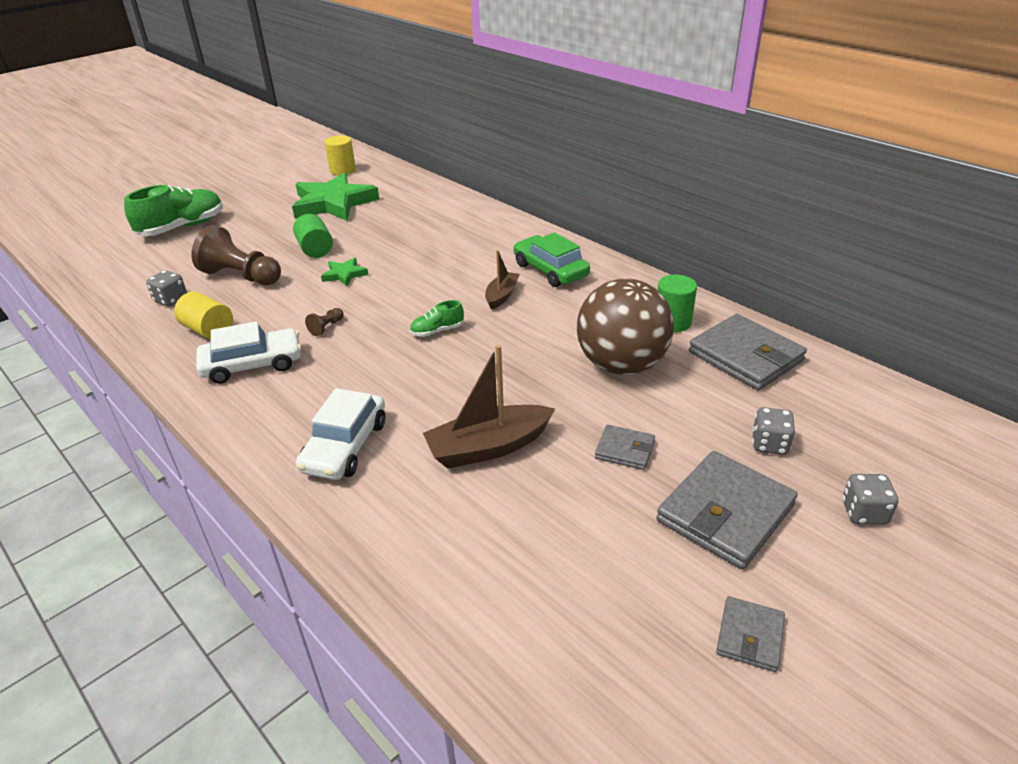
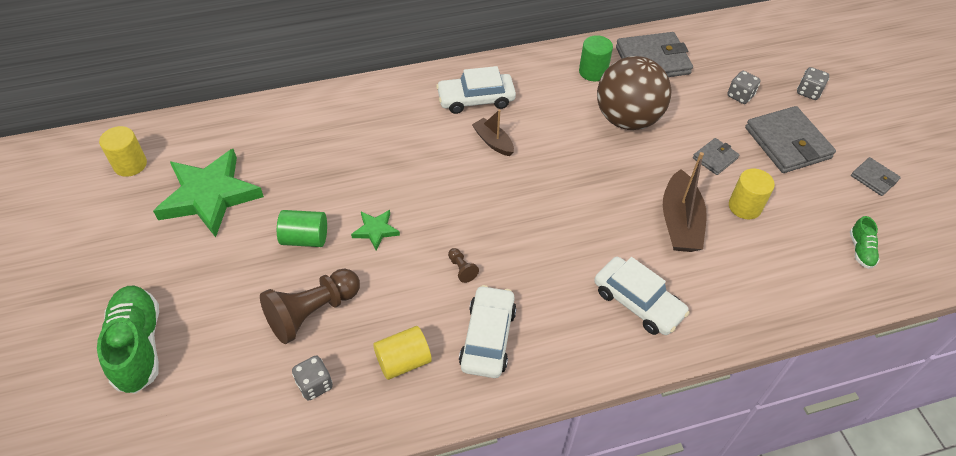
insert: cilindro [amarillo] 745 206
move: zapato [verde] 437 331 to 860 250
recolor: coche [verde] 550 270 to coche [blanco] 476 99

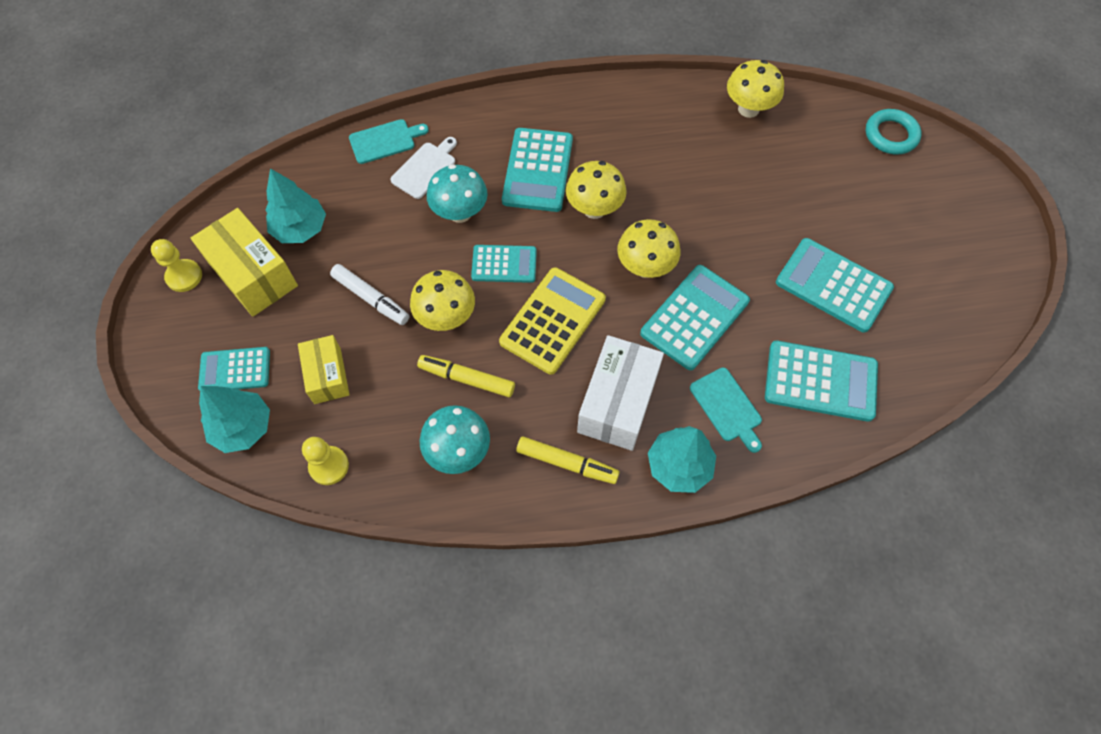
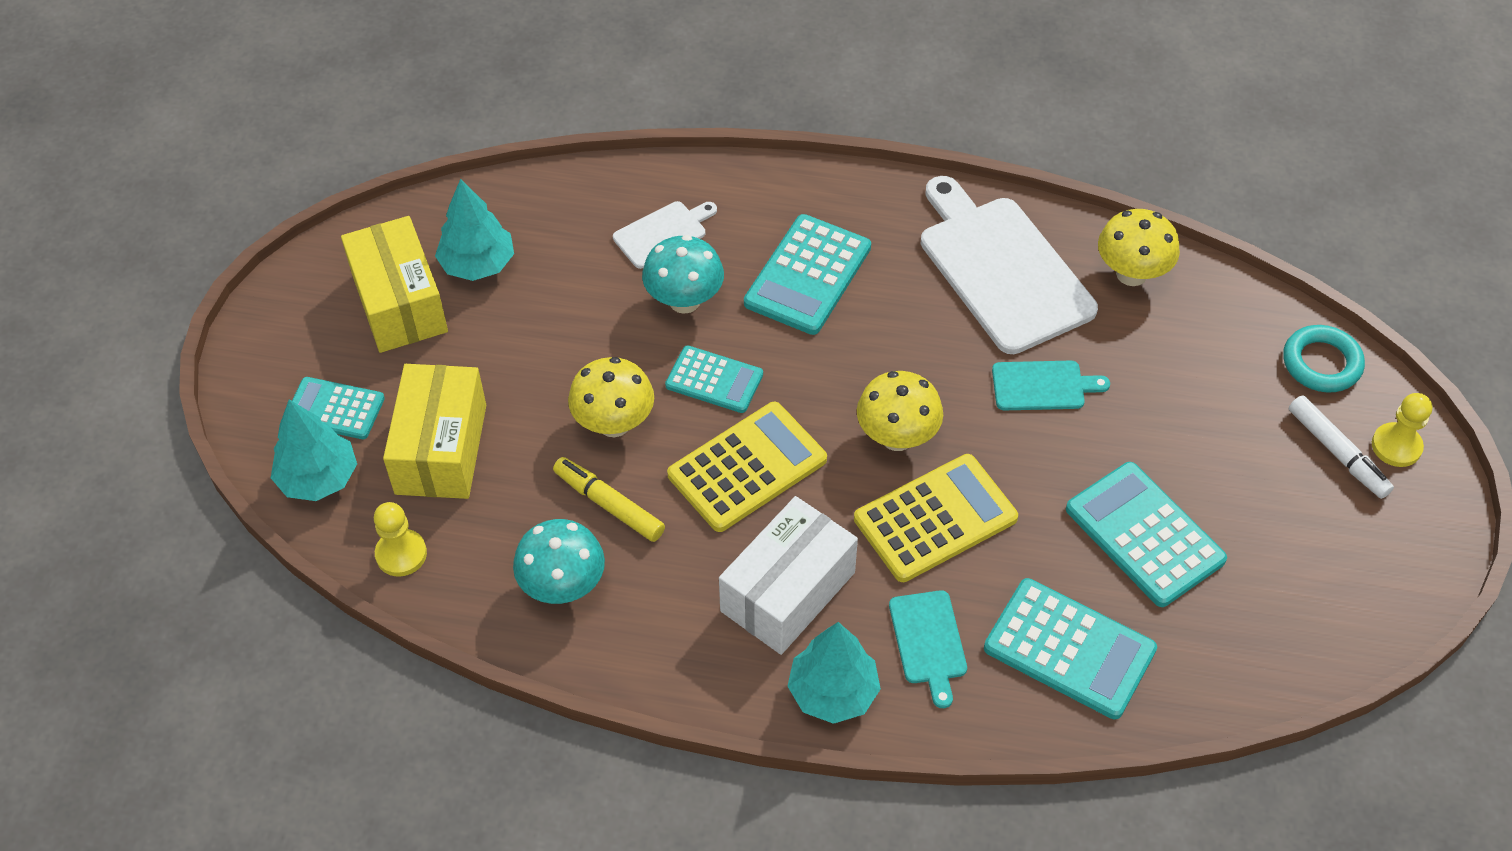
delete: rotulador [amarillo] 566 463; seta [amarillo] 594 209
insert: tabla de cortar [blanco] 1001 269
move: peón [amarillo] 184 276 to 1396 446; rotulador [blanco] 370 298 to 1336 452; tabla de cortar [turquesa] 385 141 to 1043 386
recolor: calculadora [turquesa] 694 317 to calculadora [amarillo] 935 518
resize: caja [amarillo] 327 376 = 441 449 x1.61

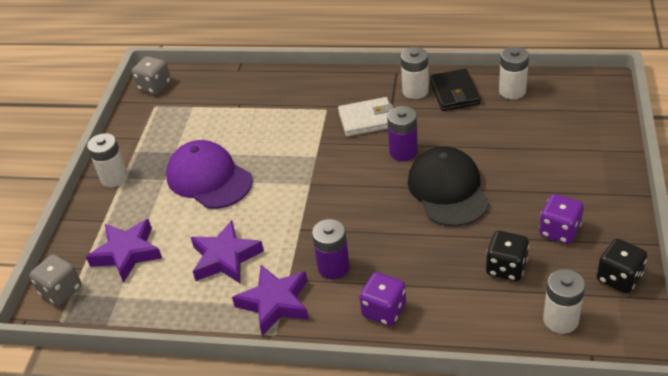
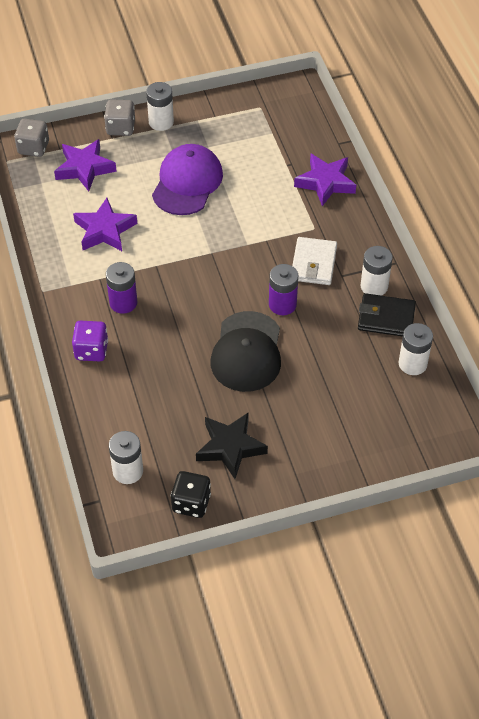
delete: dado [negro] 506 268
move: dado [gris] 154 86 to 120 128; estrella [morado] 275 303 to 325 183
replace: dado [morado] 559 231 to estrella [negro] 230 447
rotate: cartera [blanco] 367 120 = 313 264 45 degrees clockwise; gorra [negro] 448 190 = 247 352 135 degrees clockwise; cartera [negro] 454 93 = 386 318 45 degrees clockwise

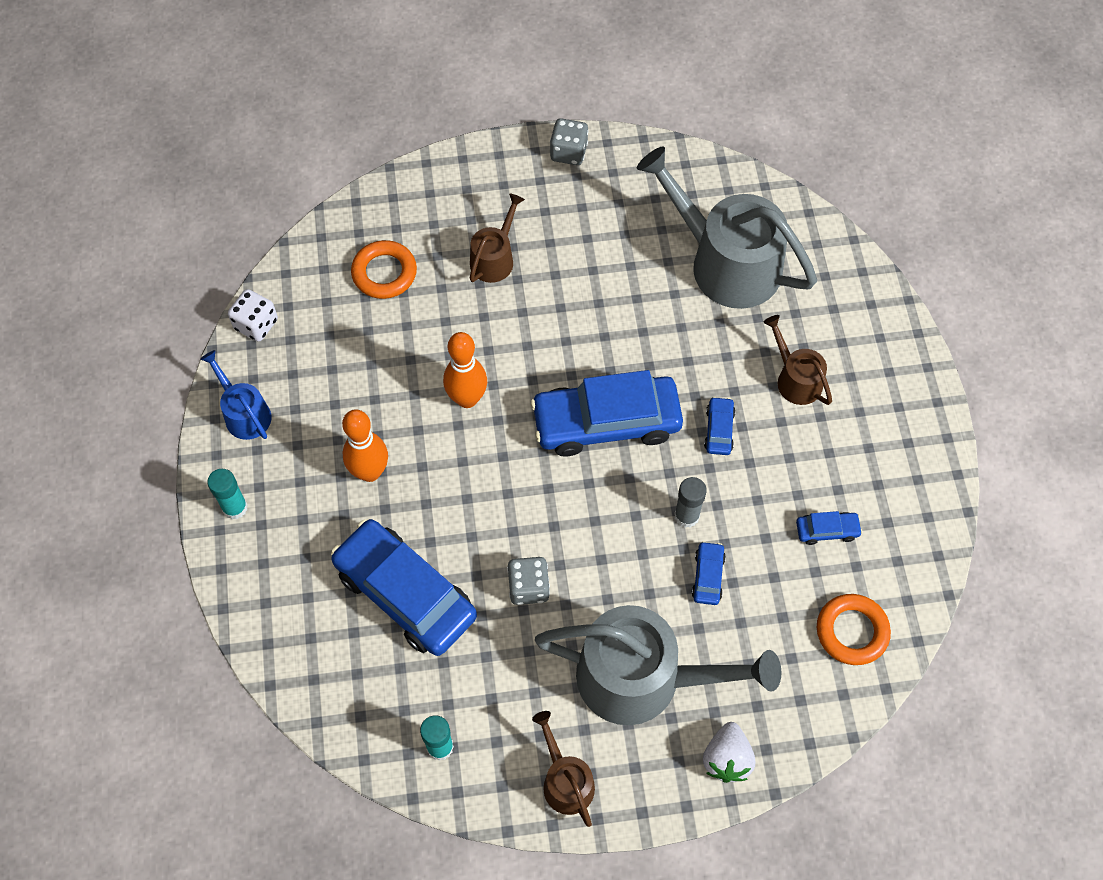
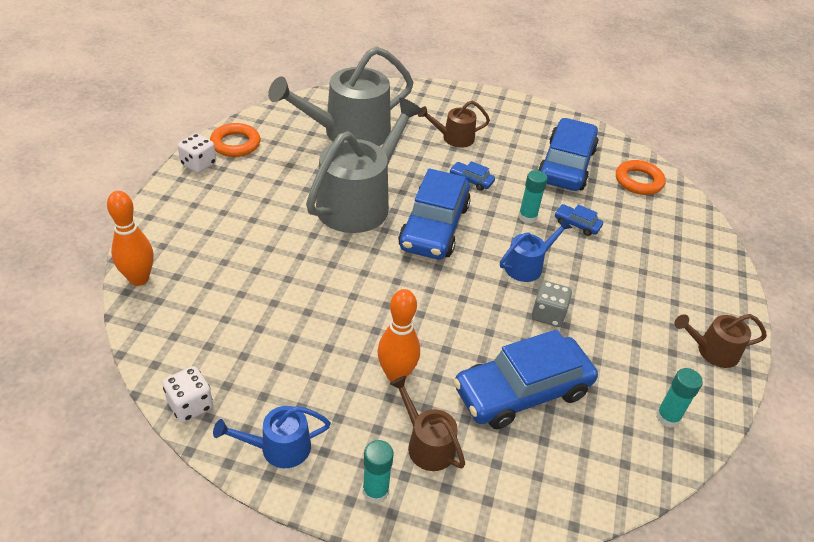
delete: fresa [blanco] 726 759
insert: regadera [azul] 527 266
move: anillo [naranja] 384 273 to 235 144; bolo [naranja] 467 398 to 139 279; regadera [marrón] 494 258 to 427 444; regadera [gris] 642 677 to 359 202
recolor: dado [gris] 568 152 to dado [blanco] 198 164; barra de pegamento [gris] 686 516 to barra de pegamento [turquesa] 527 217
resize: coche [azul] 827 530 = 566 165 x2.39

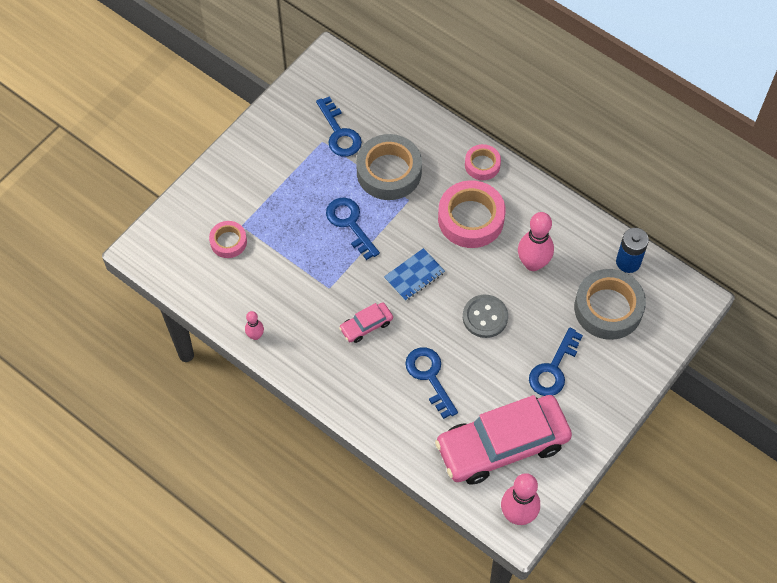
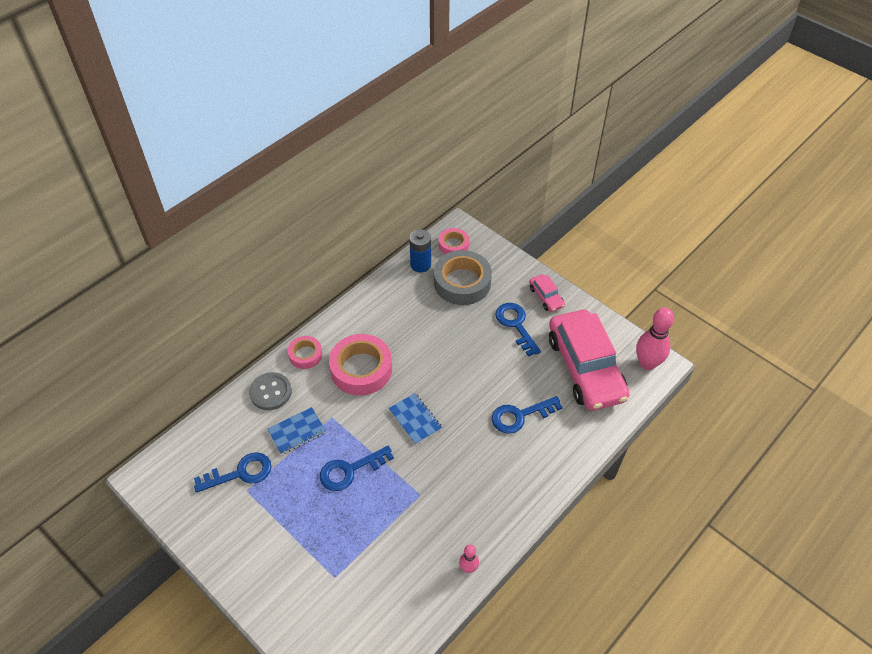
delete: bolo [rosa] 533 263
move: cinta adhesiva [rosa] 228 242 to 453 245; coche [rosa] 366 325 to 546 297; botón [gris] 485 317 to 270 392
replace: cinta adhesiva [gris] 389 172 to cuaderno [azul] 297 431
rotate: llave [azul] 553 369 = 516 325 150 degrees counterclockwise

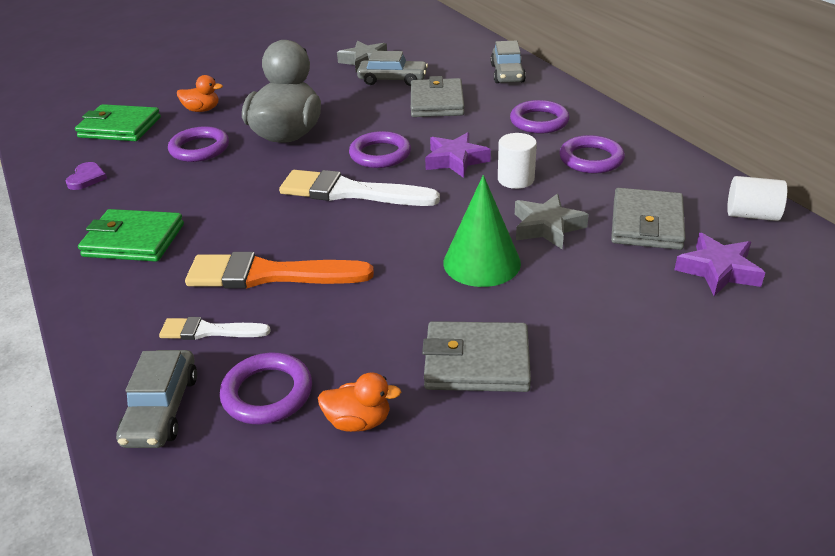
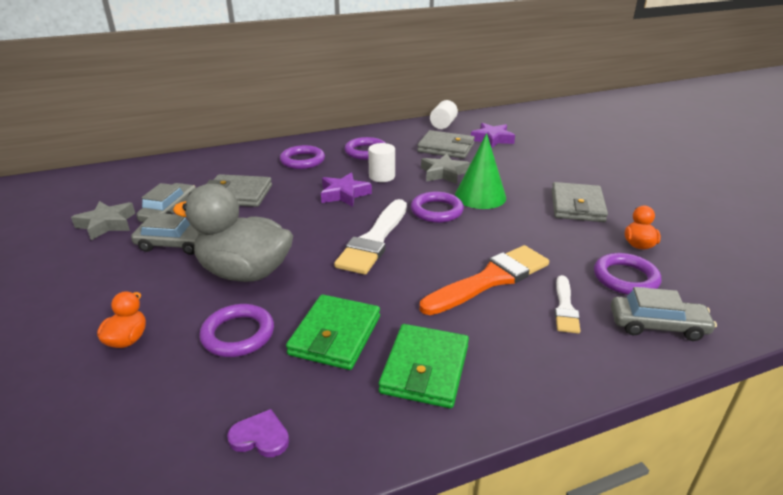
move: cartera [verde] 120 127 to 335 335; anillo [morado] 380 154 to 436 211; coche [gris] 507 73 to 175 245
rotate: pincel [naranja] 269 274 = 490 280 135 degrees counterclockwise

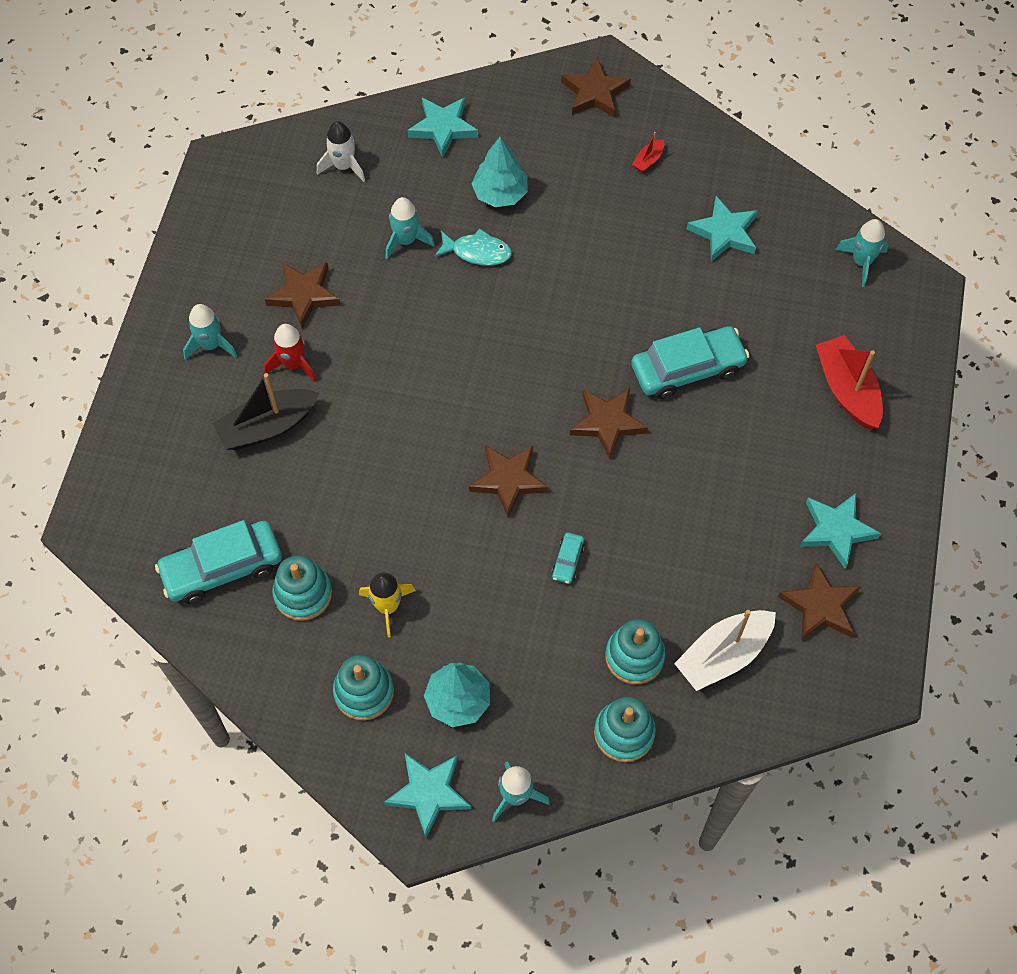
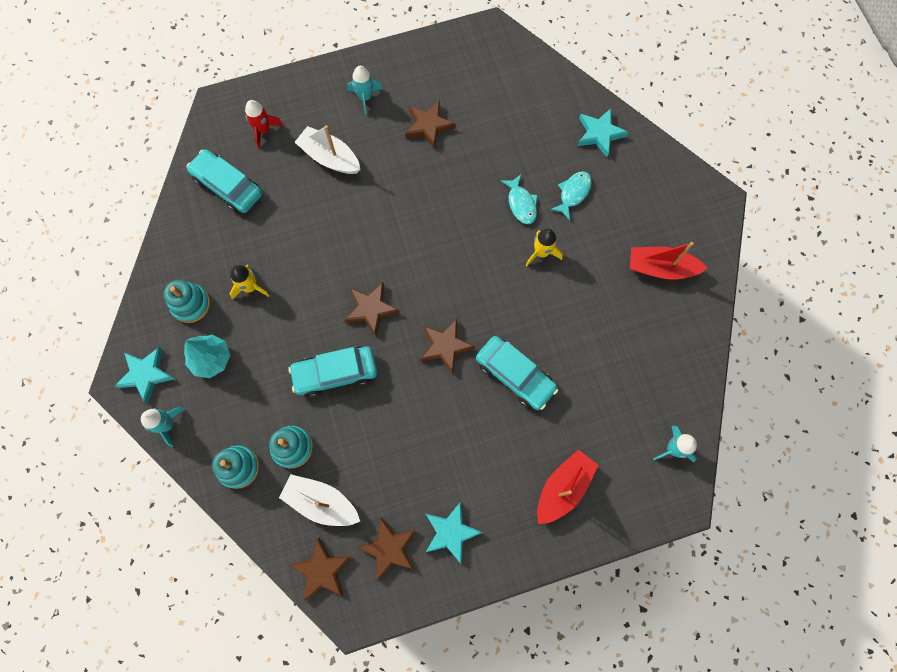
delete: juguete apilable [turquesa] 303 594; cohete [blanco] 343 166; cohete [turquesa] 406 240; estrella [turquesa] 724 232
insert: cohete [amarillo] 541 252
move: cohete [rojo] 293 364 to 263 130; estrella [marrón] 594 92 to 322 570
replace: árbol [turquesa] 500 193 to pez [turquesa] 573 193
recolor: barco [negro] 268 426 to barco [blanco] 330 157
resize: coche [turquesa] 567 561 = 335 373 x2.26; barco [rojo] 648 160 = 660 268 x2.21

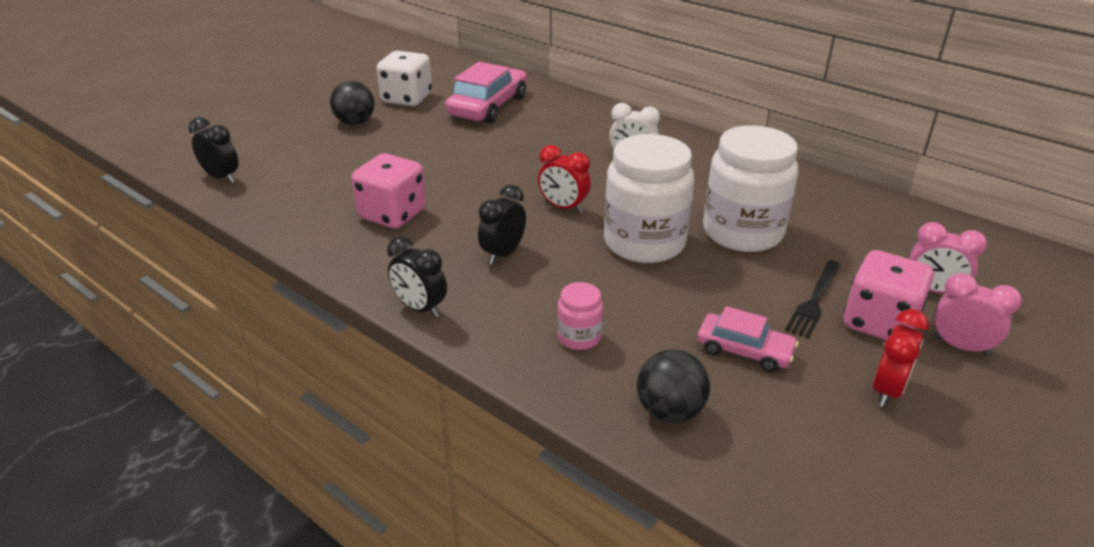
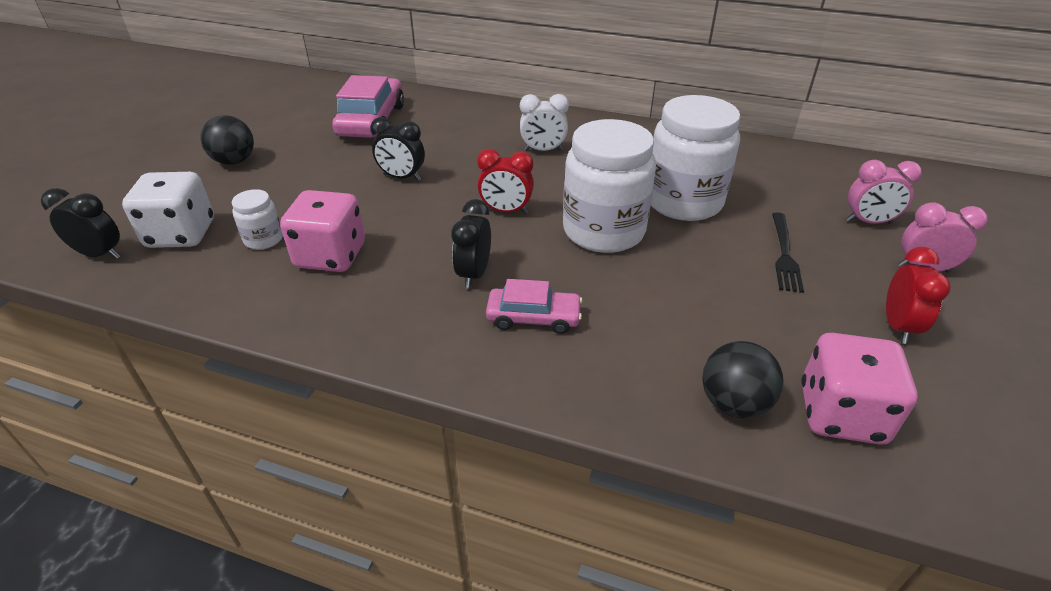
delete: tarro [rosa] 579 337
insert: tarro [blanco] 264 239
move: dado [blanco] 407 98 to 181 234; despertador [negro] 420 308 to 402 177; coche [rosa] 744 350 to 533 317; dado [rosa] 879 322 to 841 414

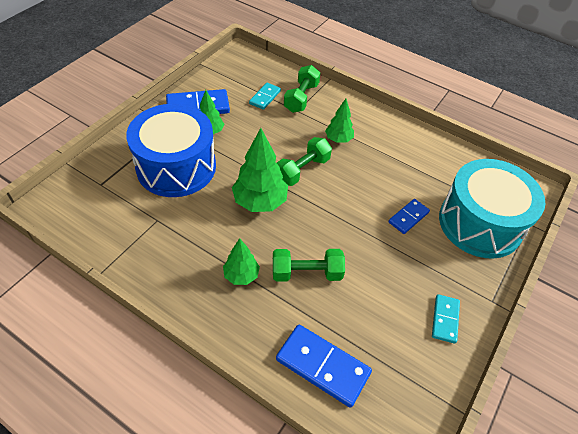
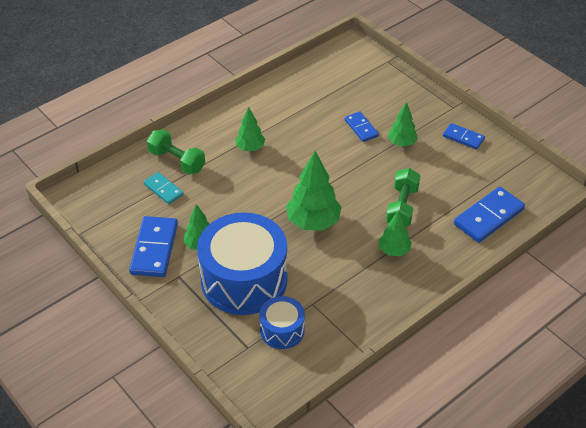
delete: mancuerna [verde] 302 170; tambor [turquesa] 480 223
insert: tambor [azul] 282 330; árbol [verde] 401 143
recolor: ficha de dominó [turquesa] 445 319 to ficha de dominó [azul] 463 138

